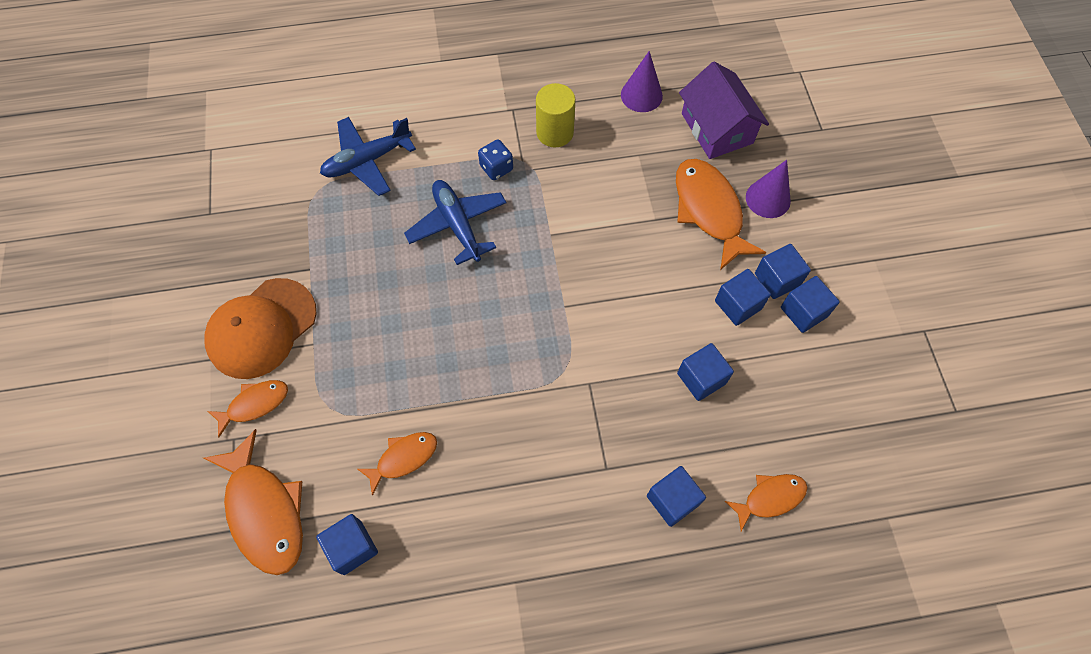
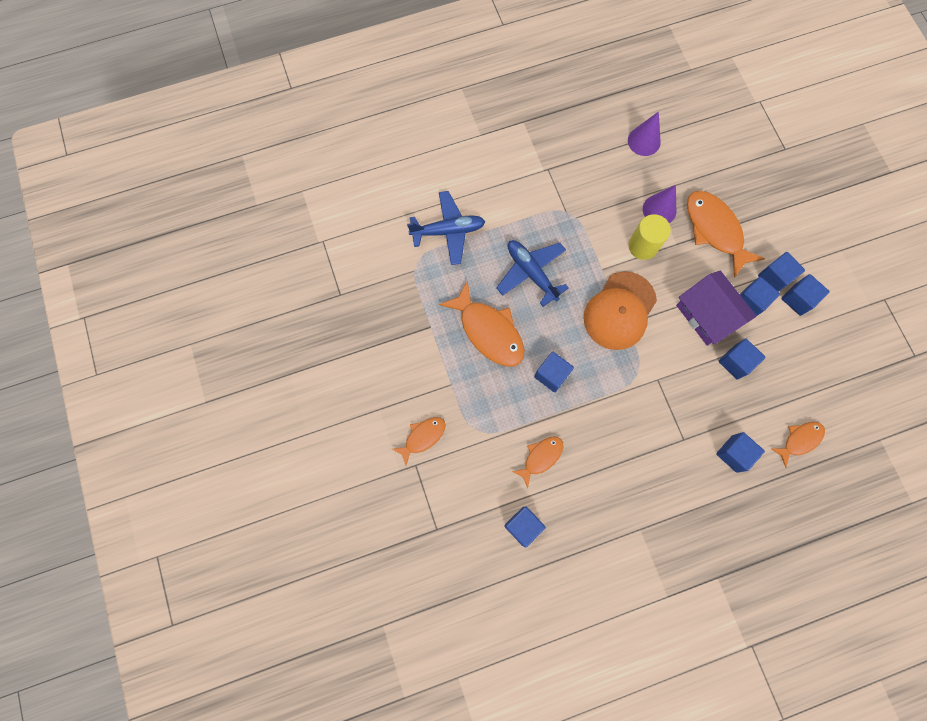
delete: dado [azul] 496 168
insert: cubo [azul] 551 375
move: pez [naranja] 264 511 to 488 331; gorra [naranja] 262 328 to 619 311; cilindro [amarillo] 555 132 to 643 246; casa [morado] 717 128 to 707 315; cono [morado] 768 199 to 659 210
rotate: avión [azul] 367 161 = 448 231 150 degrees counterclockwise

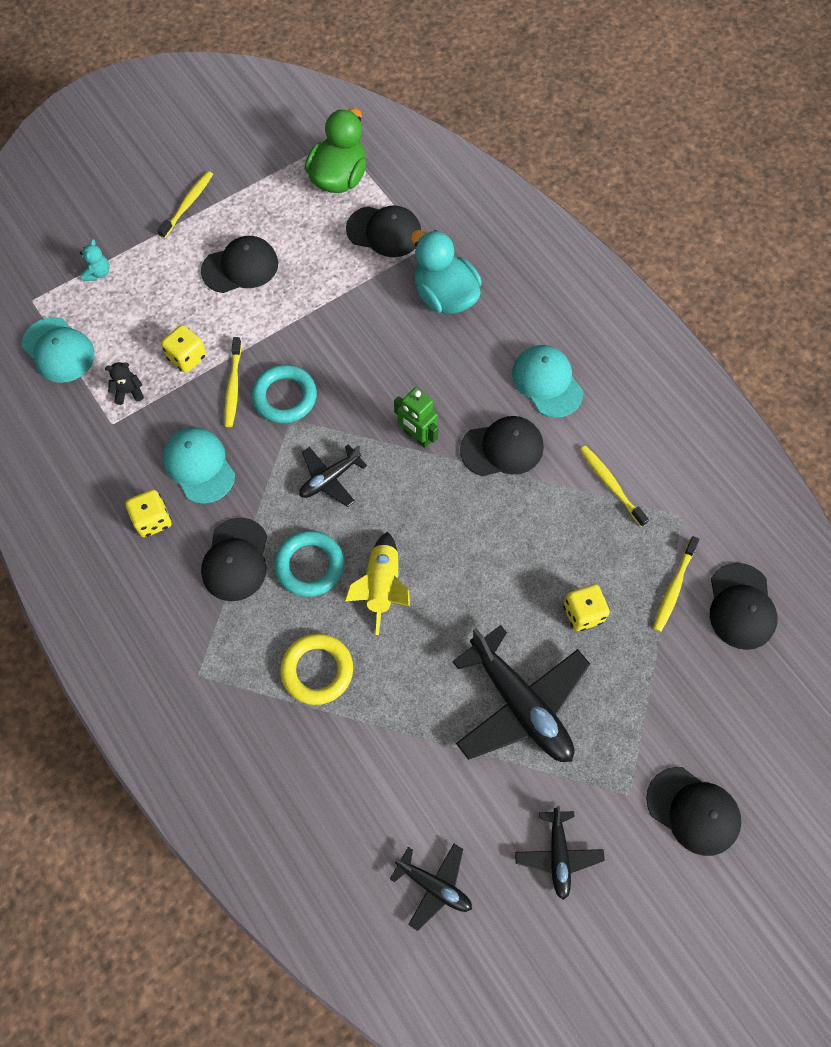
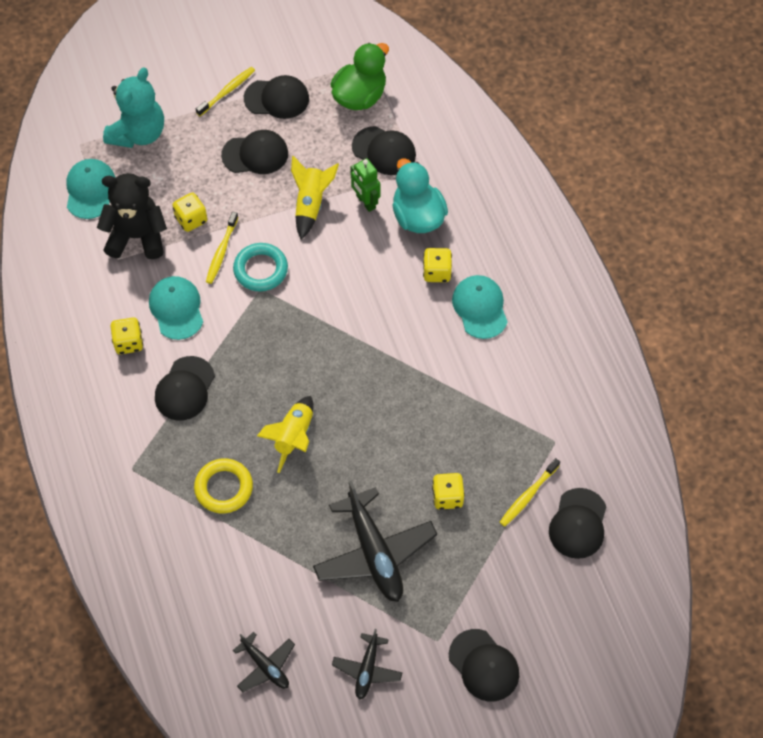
delete: anillo [turquesa] 309 566; avión [negro] 330 479; cepillo de dientes [amarillo] 611 485
insert: cohete [amarillo] 311 204; dado [amarillo] 437 272
move: robot [verde] 417 437 to 365 202; gorra [negro] 502 448 to 277 98
rotate: gorra [turquesa] 58 350 = 90 190 150 degrees counterclockwise
resize: osito [turquesa] 98 273 = 138 133 x2.43; osito [negro] 128 392 = 137 237 x2.43

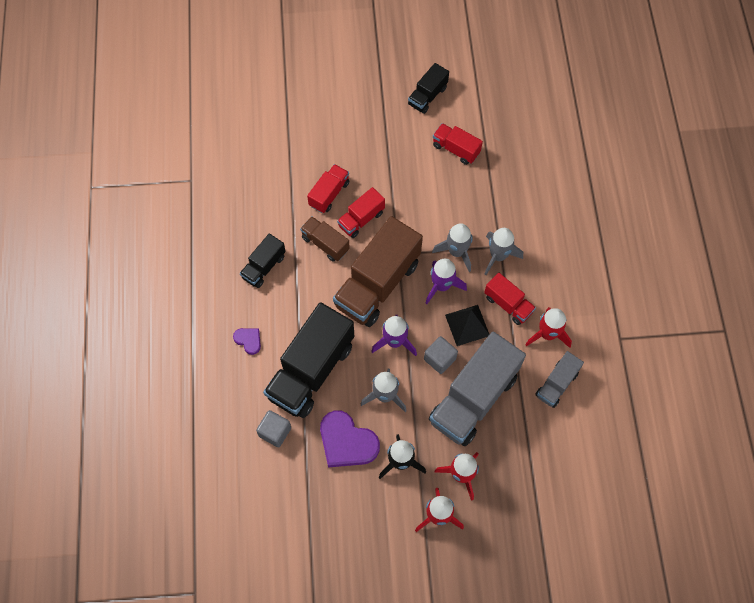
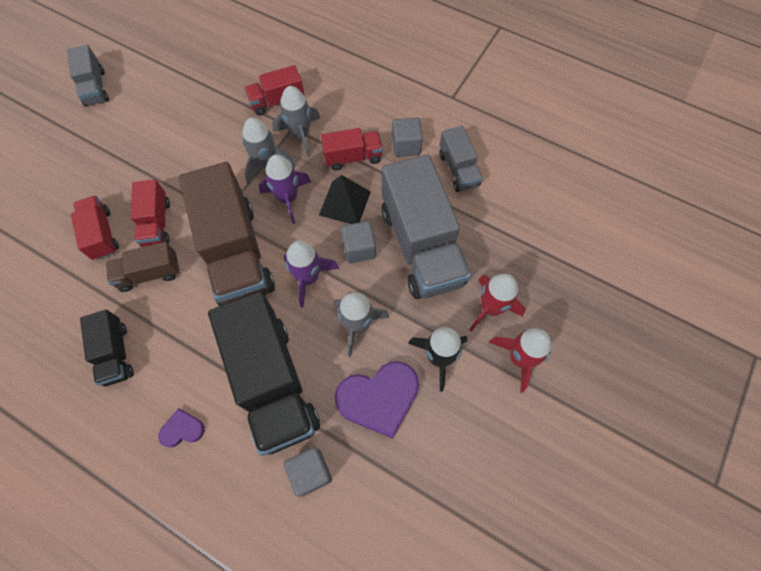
move: camión [rojo] 456 149 to 277 101
replace: cohete [rojo] 547 334 to cubo [gris] 406 146
recolor: camión [negro] 427 96 to camión [gris] 95 88

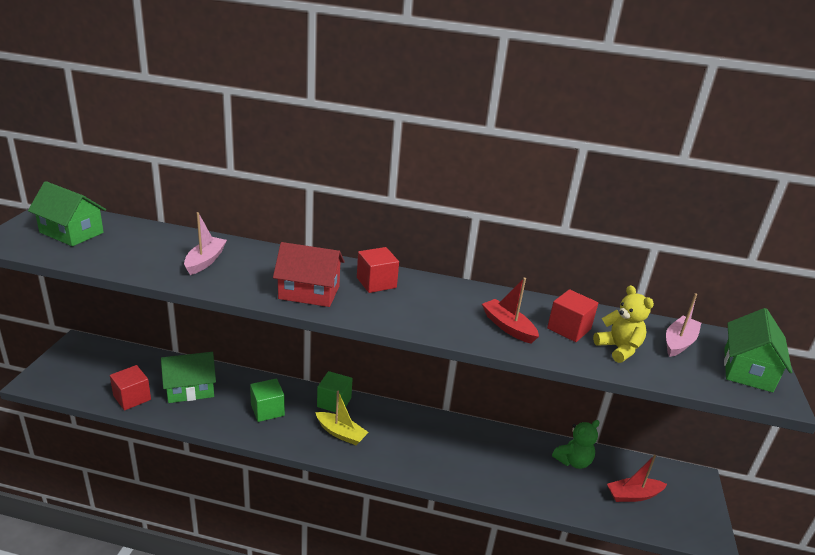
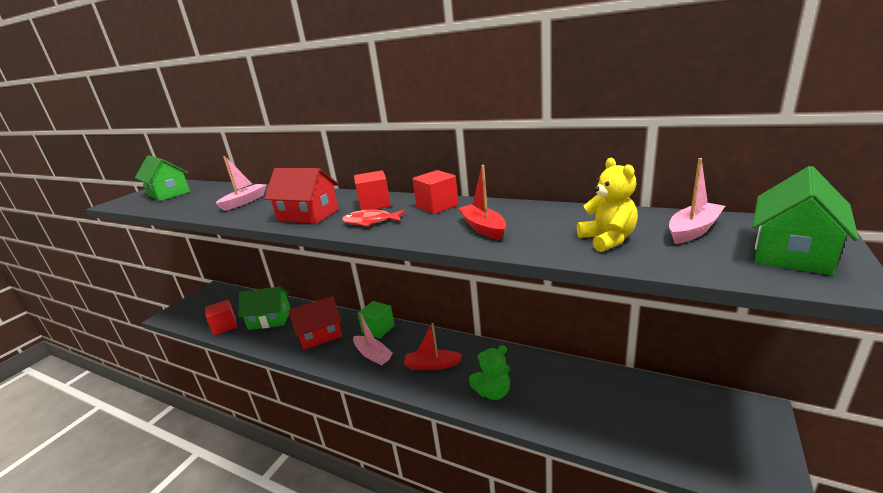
insert: pez [rojo] 370 222
move: cubo [rojo] 569 329 to 437 206; osito [verde] 573 461 to 493 392; barco [rojo] 633 495 to 432 365
replace: cubo [verde] 267 410 to casa [rojo] 320 335
recolor: barco [amarillo] 341 433 to barco [rosa] 373 355

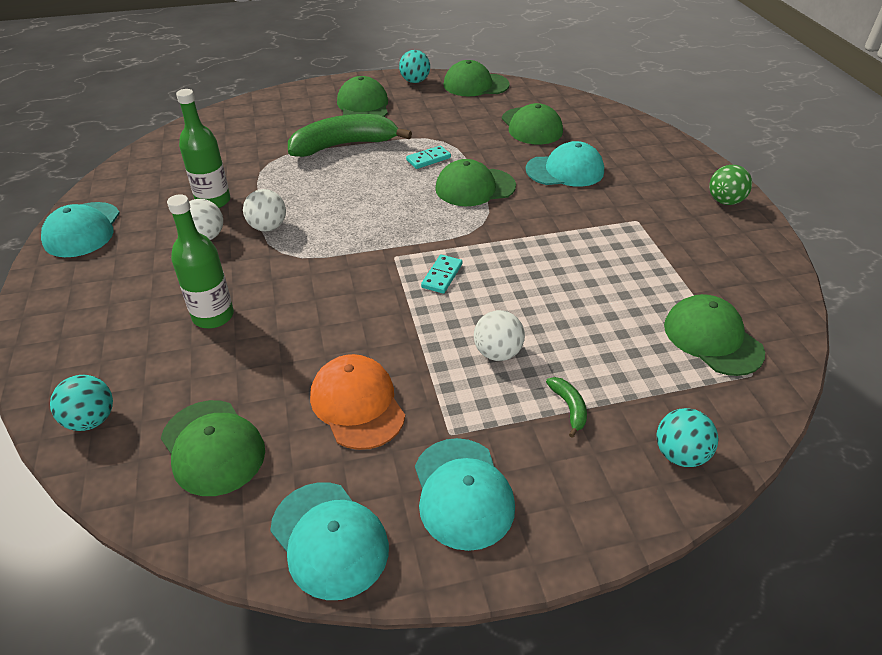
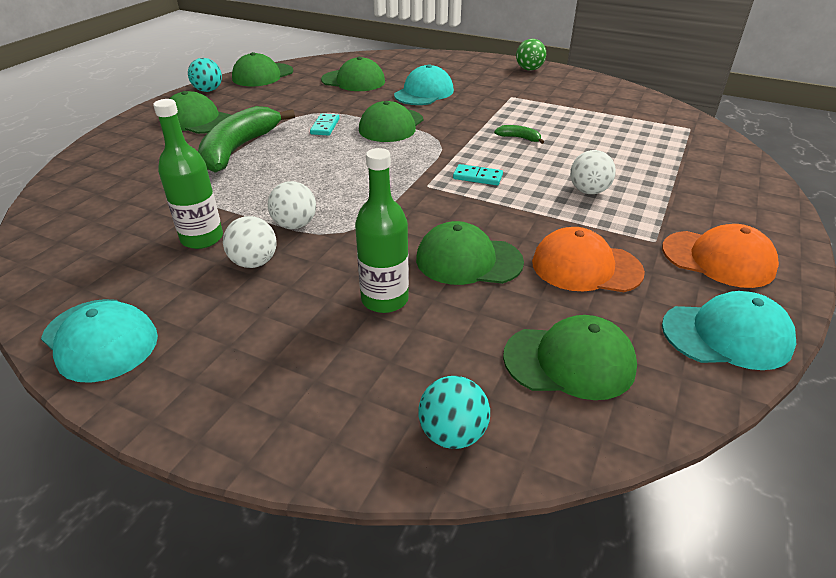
delete: pelota [turquesa] 679 454
move: plátano [verde] 569 408 to 519 138; gorra [verde] 712 338 to 468 260
recolor: gorra [turquesa] 462 493 to gorra [naranja] 718 259
rotate: ficha de dominó [turquesa] 442 276 = 477 177 45 degrees counterclockwise

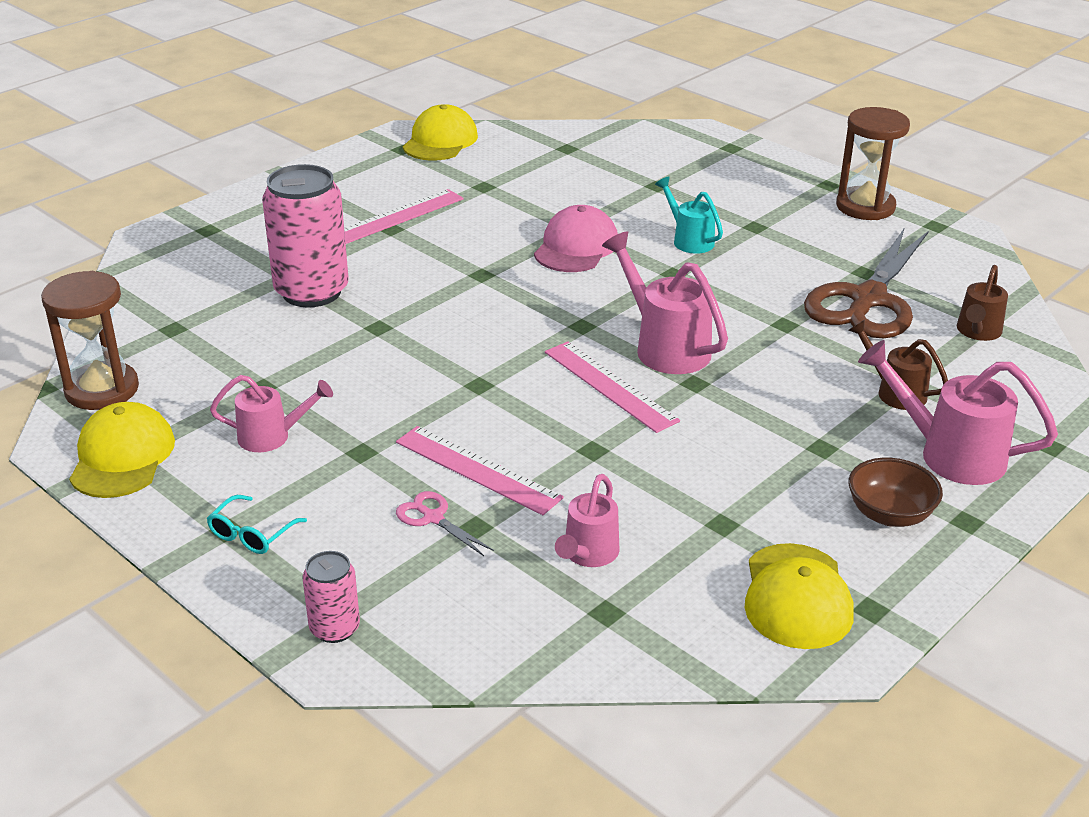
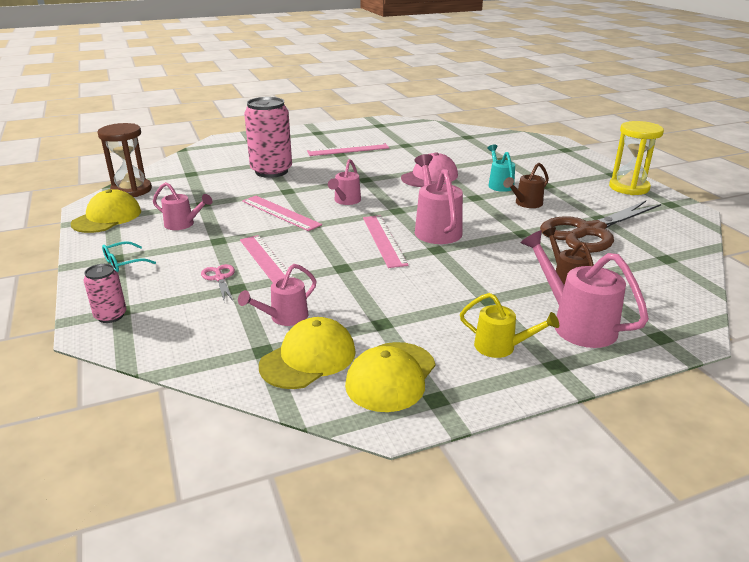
insert: regla [rosa] 280 213; regadera [rosa] 346 201
move: gorra [amarillo] 440 141 to 308 358; regadera [marrón] 977 332 to 526 203
replace: cuenco [marrón] 889 514 to regadera [amarillo] 501 347
recolor: reloj de arena [marrón] 865 207 to reloj de arena [amarillo] 629 187

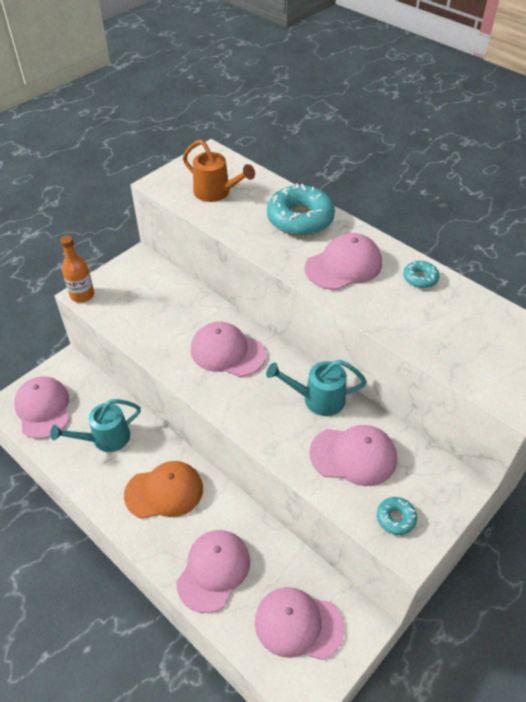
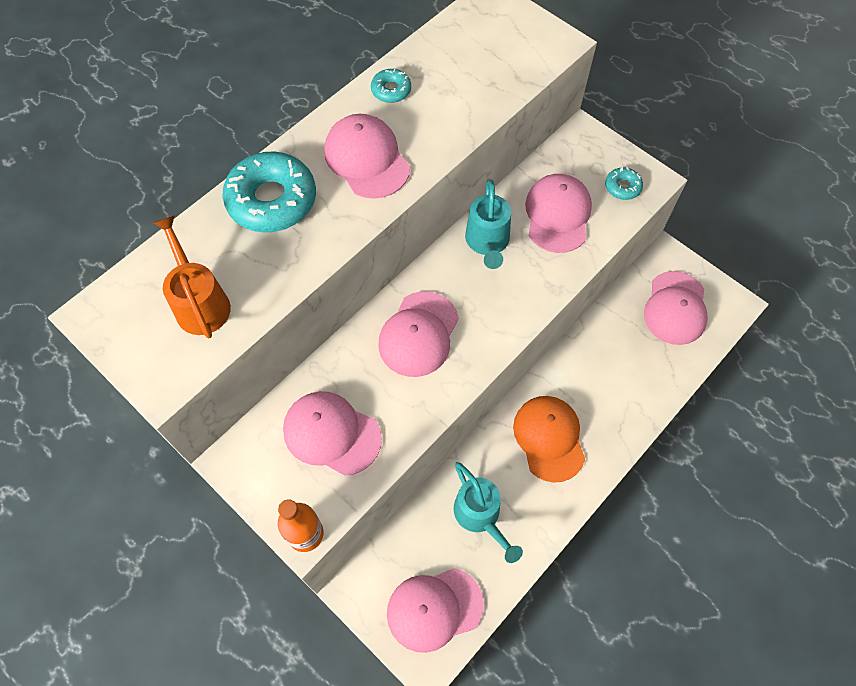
move: gorra [rosa] 213 570 to 331 433
rotate: regadera [naranja] 216 193 = 200 302 60 degrees counterclockwise

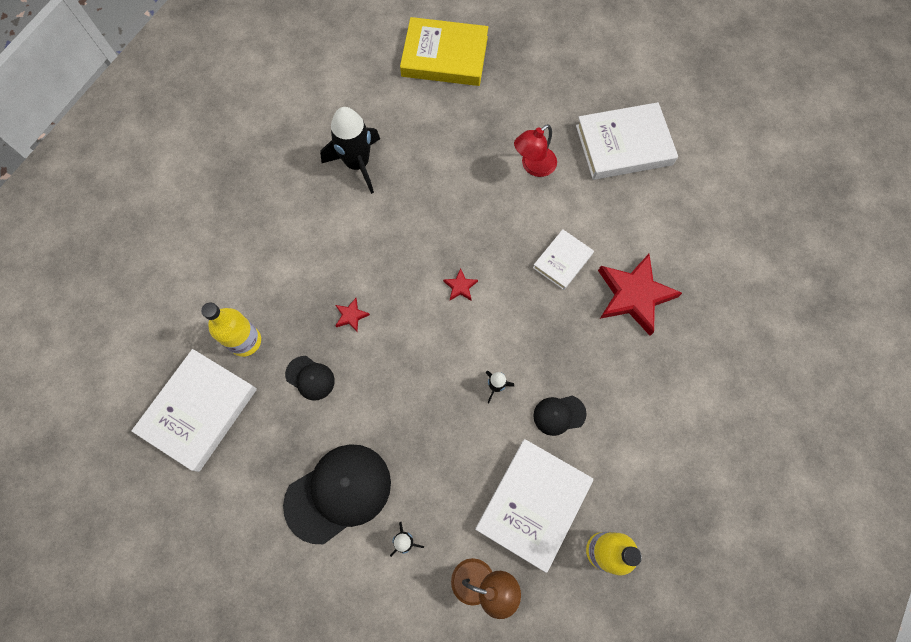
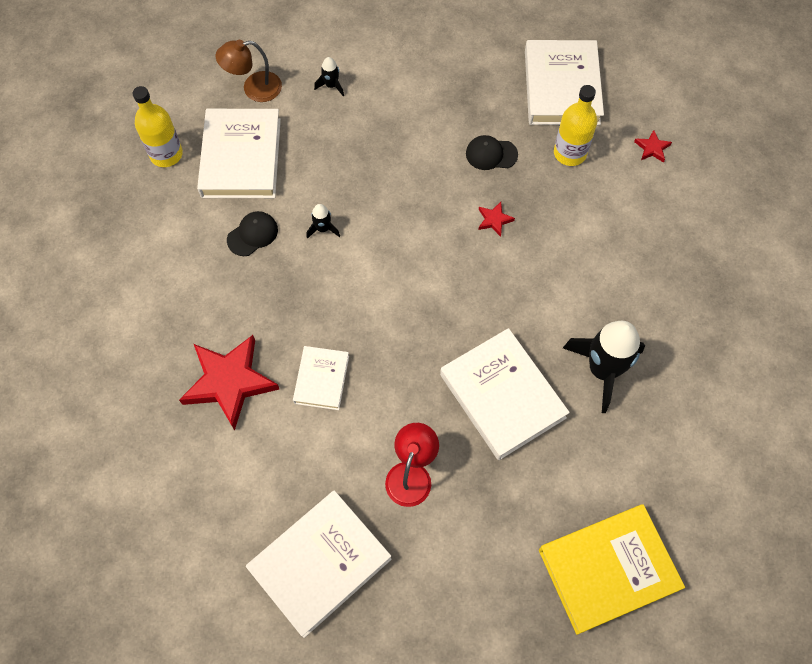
delete: gorra [negro] 338 493
insert: libro [blanco] 502 396
move: estrella [rojo] 460 286 to 652 148

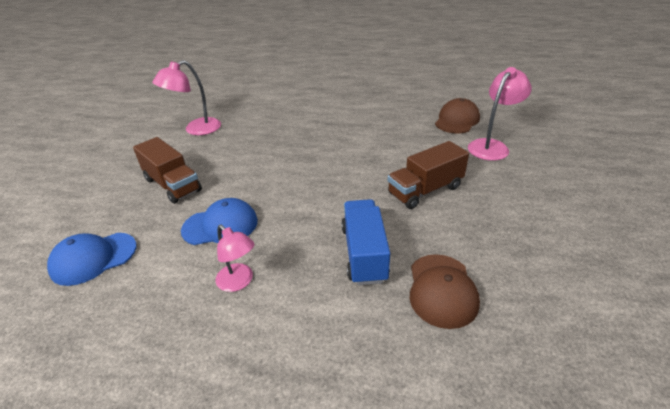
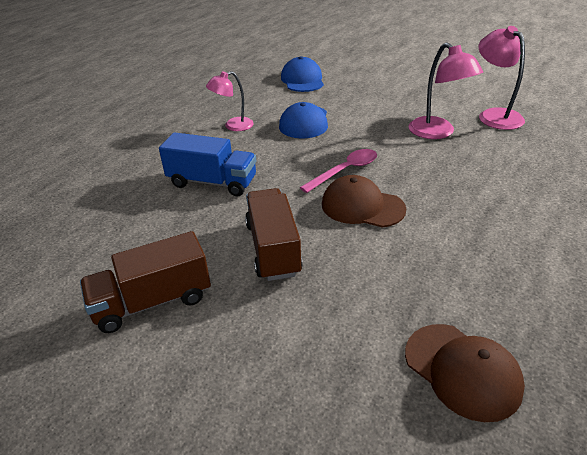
insert: cuchara [rosa] 345 171
move: camión [marrón] 172 185 to 152 302; gorra [marrón] 442 290 to 362 206; lámpara [rosa] 492 146 to 437 133

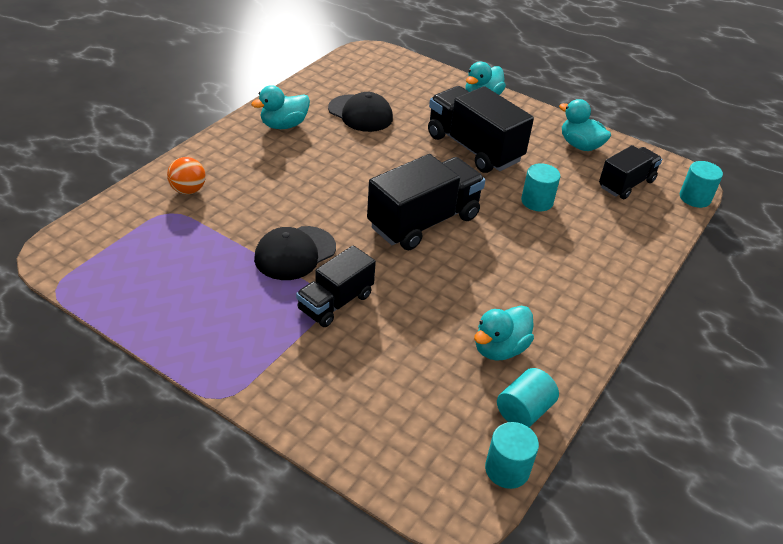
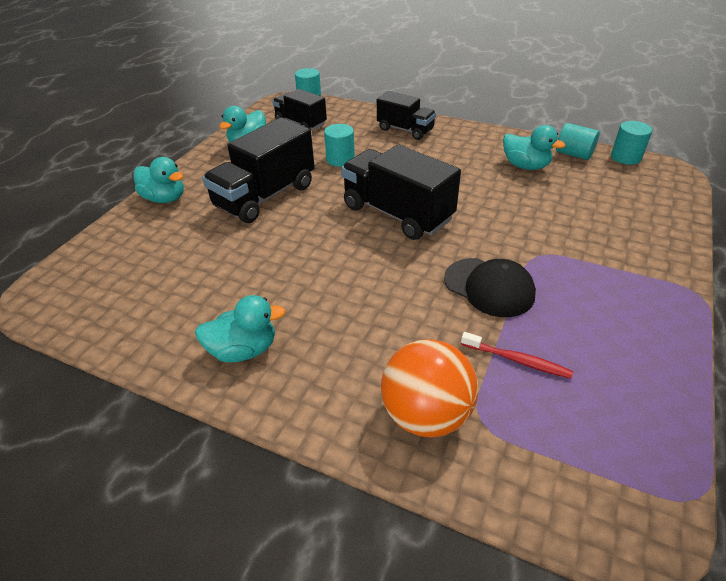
delete: gorra [negro] 360 113
insert: cepillo de dientes [rojo] 517 360
move: camión [negro] 335 302 to 405 130
rotate: pato [turquesa] 284 125 = 243 350 60 degrees counterclockwise
resize: pelota [naranja] 188 190 = 426 414 x1.71

